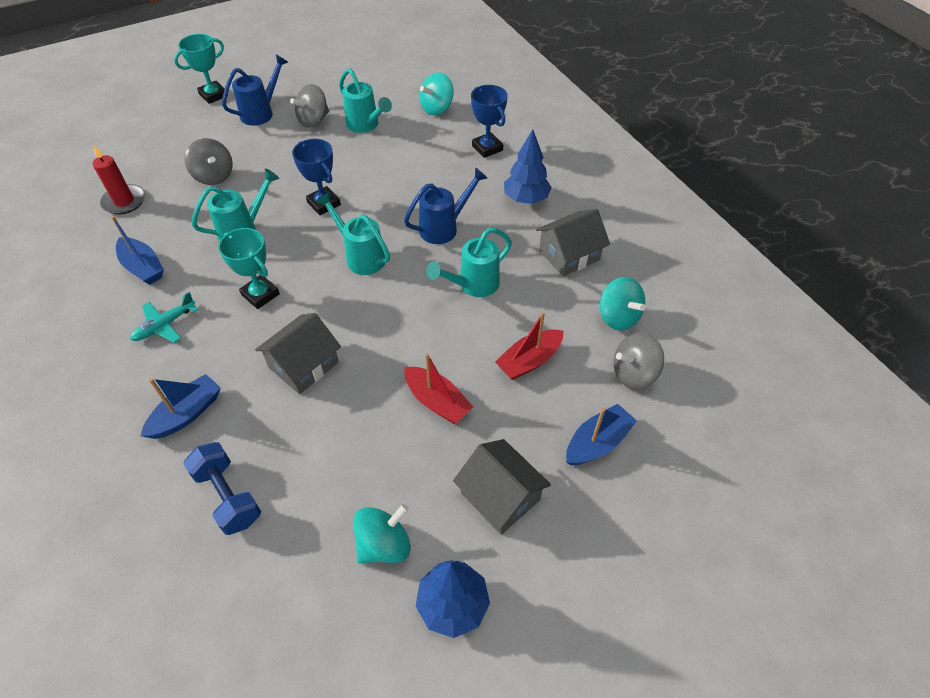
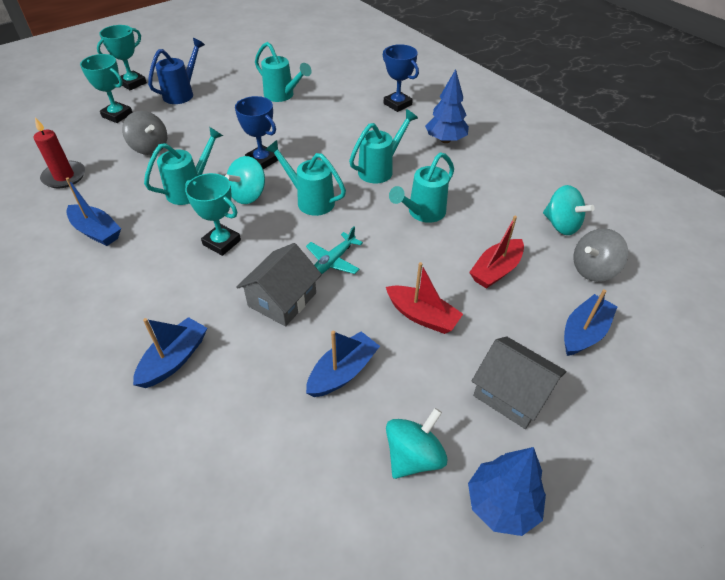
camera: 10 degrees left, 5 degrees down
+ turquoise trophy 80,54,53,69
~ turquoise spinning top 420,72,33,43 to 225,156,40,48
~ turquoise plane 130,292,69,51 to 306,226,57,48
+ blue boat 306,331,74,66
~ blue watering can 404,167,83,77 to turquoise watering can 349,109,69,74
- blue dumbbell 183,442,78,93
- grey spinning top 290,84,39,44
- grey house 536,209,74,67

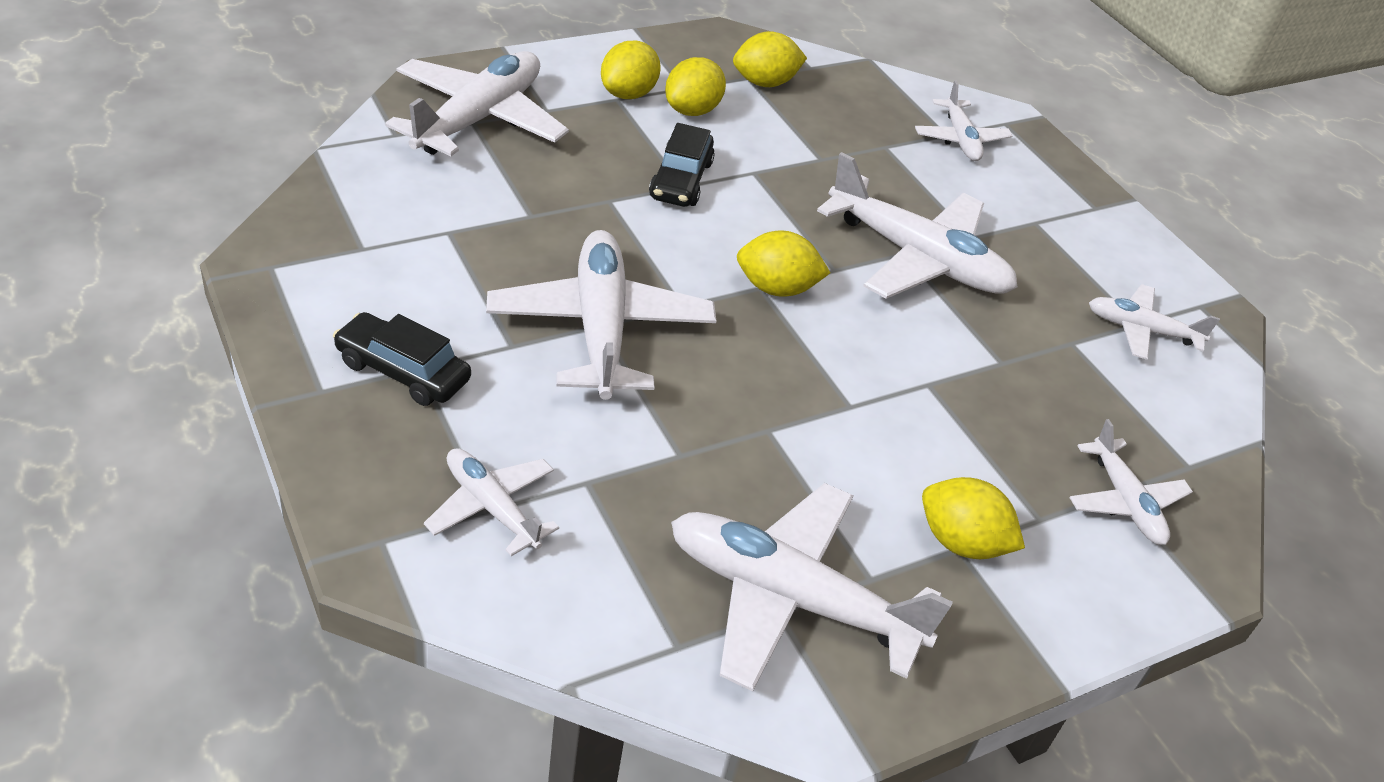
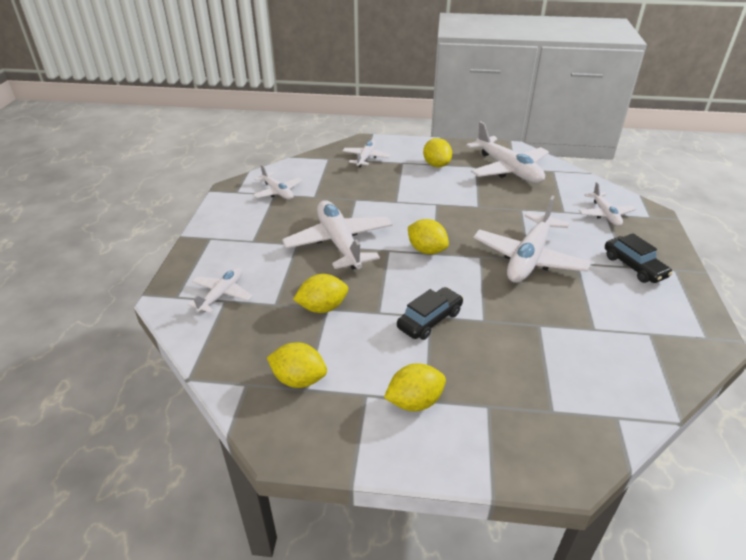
camera: 140 degrees left, 5 degrees down
~ yellow lemon 665,57,61,59 to 293,274,55,39
- white plane 385,51,184,105

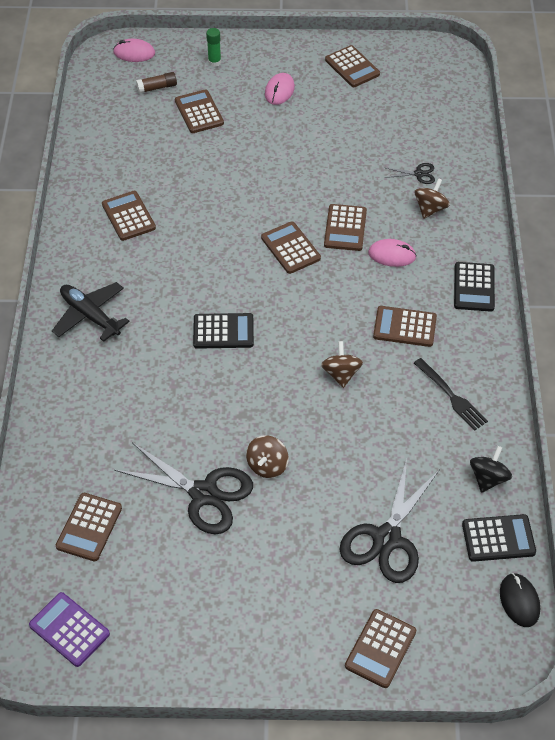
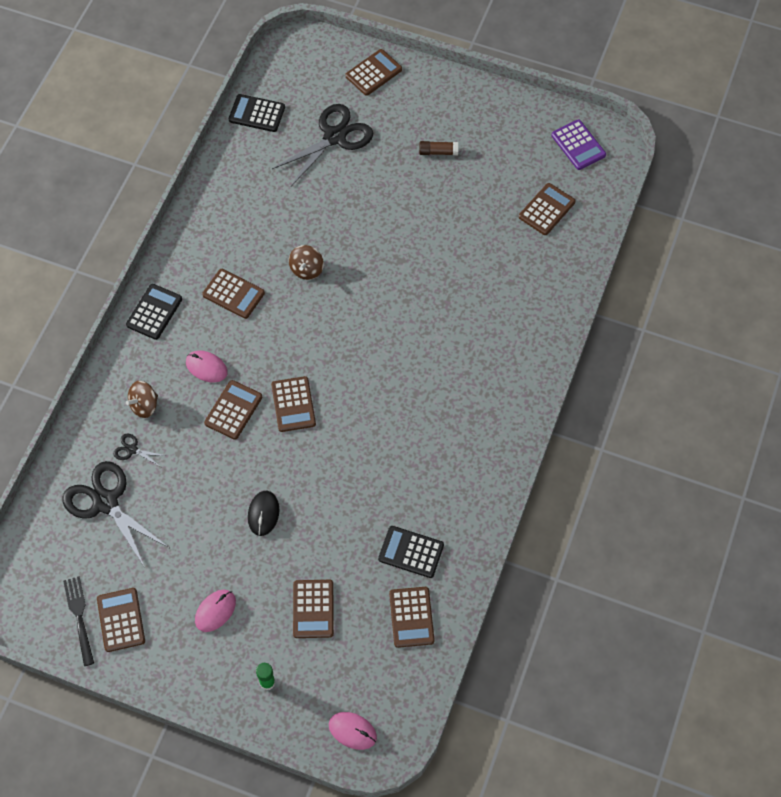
camera: 160 degrees left, 10 degrees up
~ black scissors 114,442,139,92 to 62,461,107,105
~ black fork 414,358,74,73 to 63,576,31,90
~ black mouse 500,573,40,54 to 248,491,32,45
~ black calculator 193,313,61,36 to 378,526,66,52
~ brown calculator 102,191,54,50 to 389,587,46,61
~ brown glue stick 136,72,41,22 to 419,141,39,14
- black plane 52,282,78,60
- brown spinning top 246,435,43,43
- black spinning top 470,446,42,47

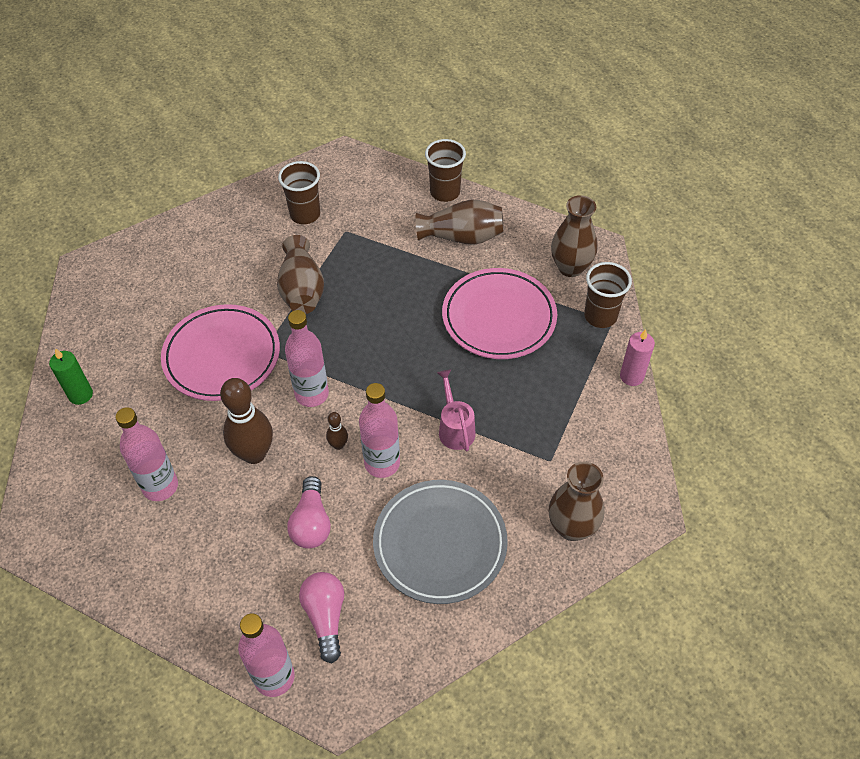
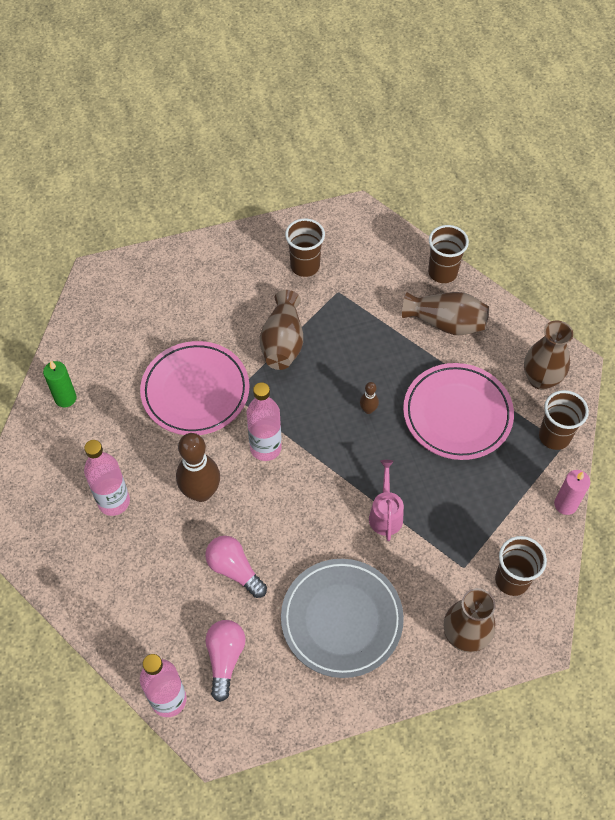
camera: 15 degrees right, 5 degrees up
~ pink light bulb 287,476,44,73 = 205,536,62,62 120 degrees clockwise
~ brown bowling pin 326,412,22,38 to 360,382,19,32
+ brown cup 495,536,52,60
- pink bottle 359,383,41,95

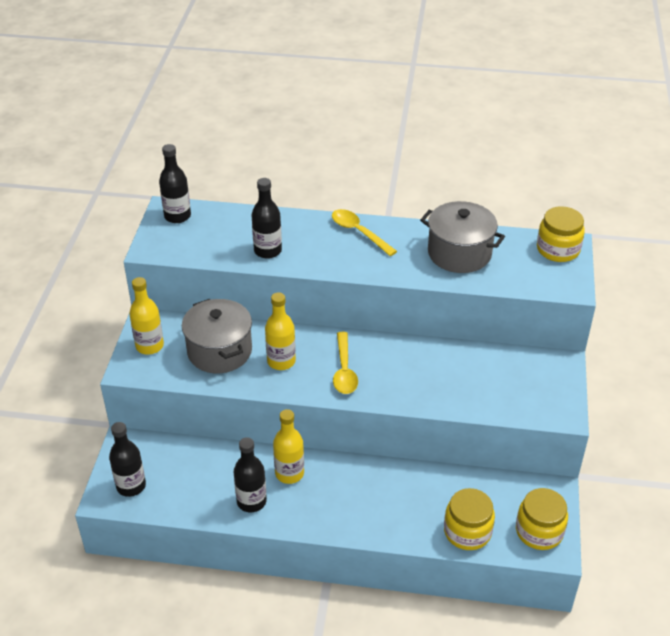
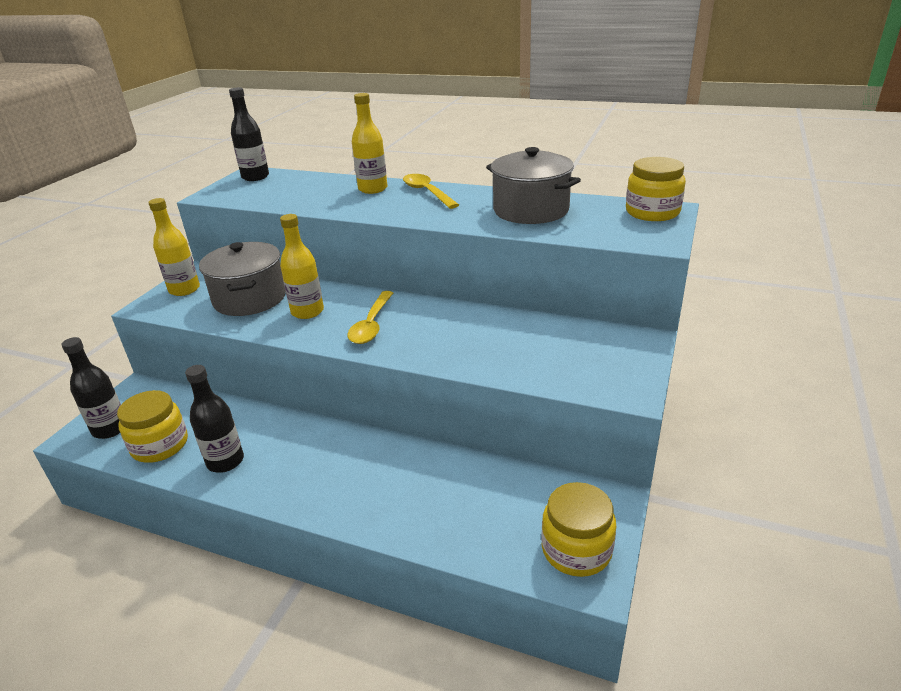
camera: 15 degrees right, 10 degrees down
~ yellow jar 444,488,51,62 to 117,390,71,73
~ yellow bottle 273,409,31,75 to 352,93,35,101
- black bottle 251,178,31,81

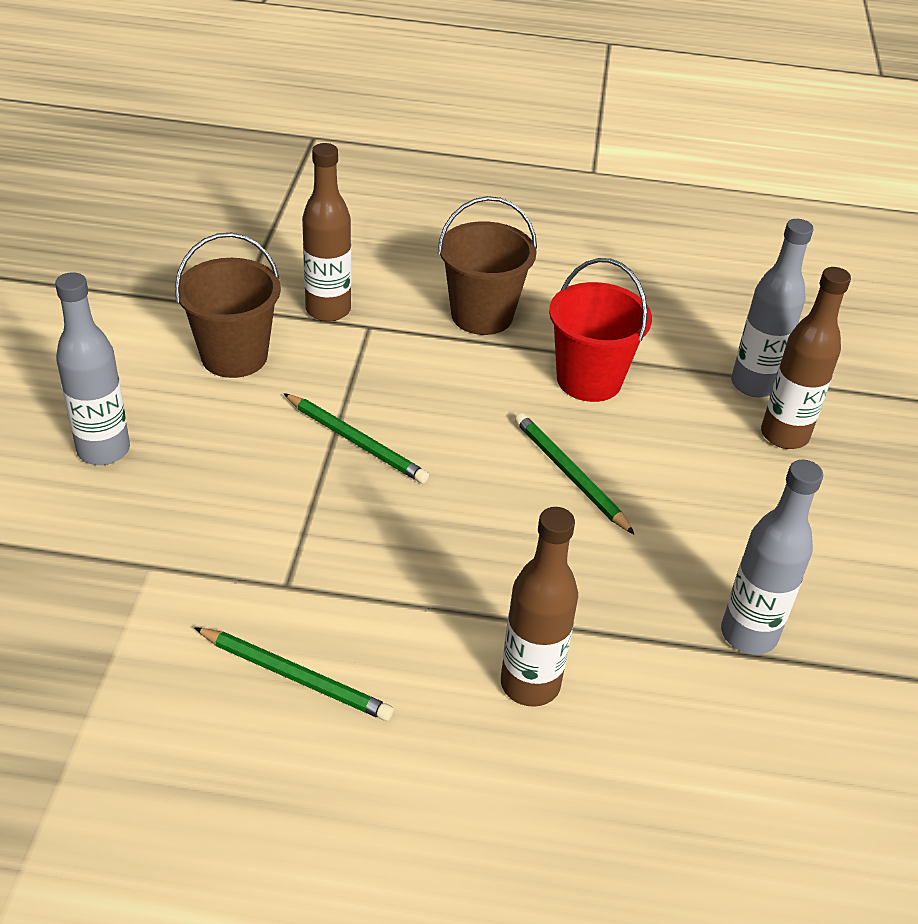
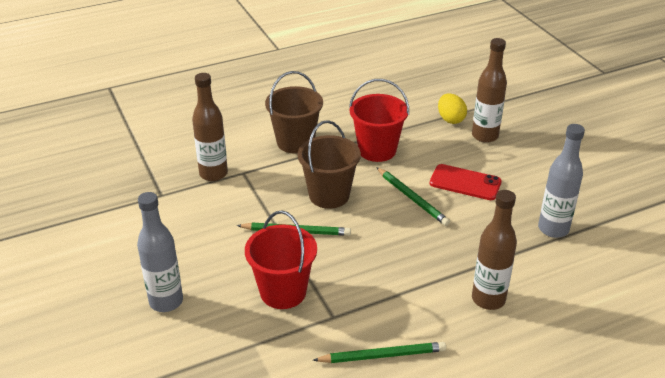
camera: 30 degrees left, 5 degrees down
+ red bucket 245,210,72,99
~ brown bucket 175,233,106,145 to 298,120,63,89
~ green pencil 515,413,120,122 = 376,167,74,59 150 degrees counterclockwise
+ red phone 430,164,72,36
~ grey bottle 731,219,83,178 to yellow egg 438,93,29,31

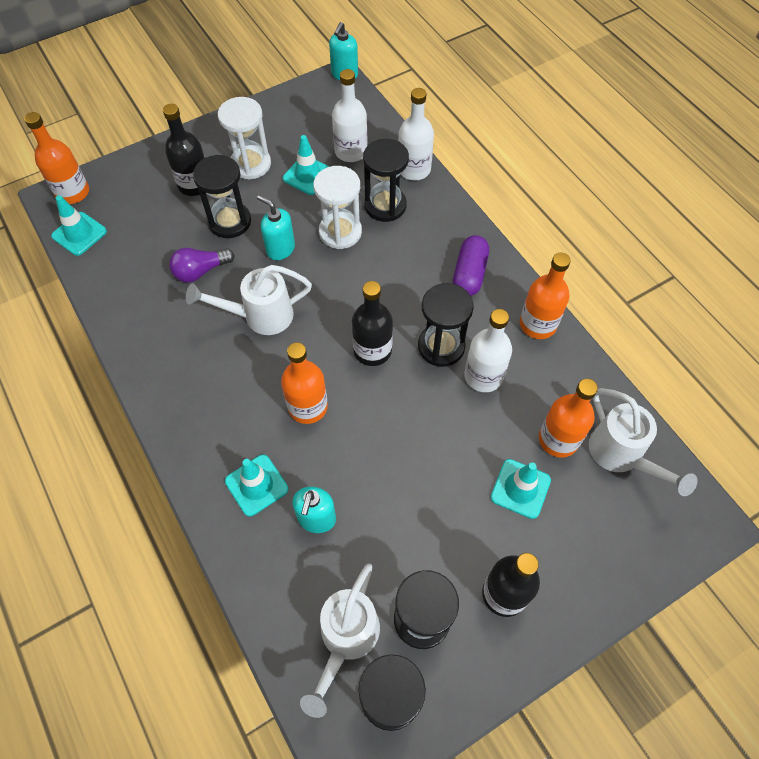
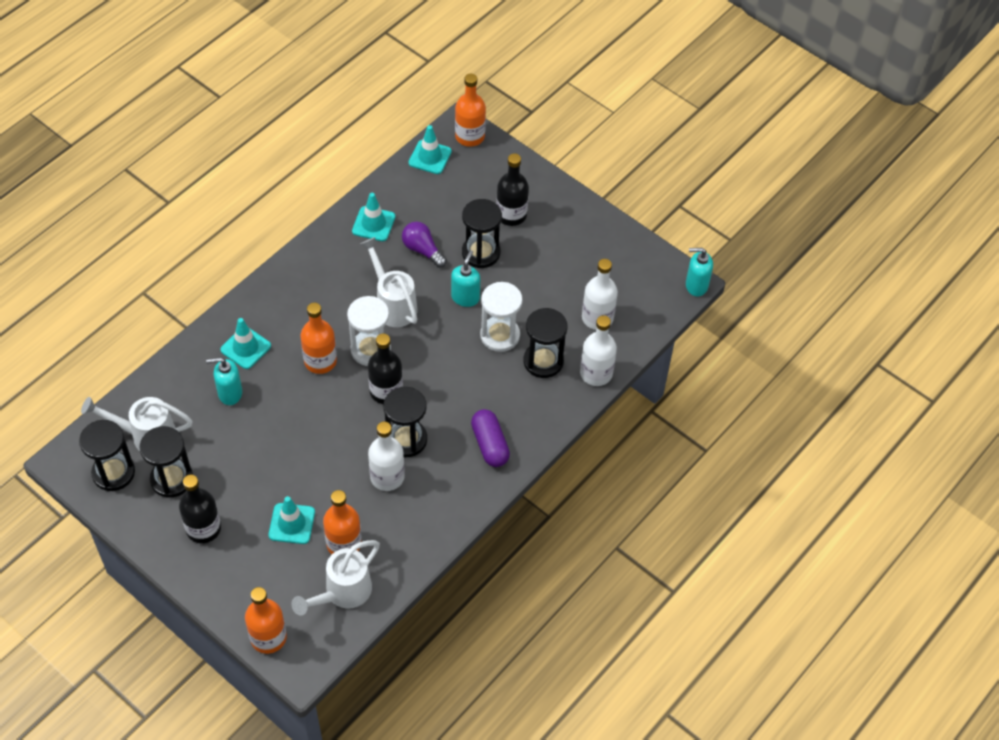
camera: 70 degrees right, 5 degrees down
~ orange bottle 520,253,51,86 to 245,587,42,67
~ white hourglass 218,97,53,83 to 347,296,44,70
~ turquoise traffic cone 283,135,46,60 to 352,193,43,48
~ purple capsule 453,235,36,61 = 471,409,39,58 75 degrees clockwise

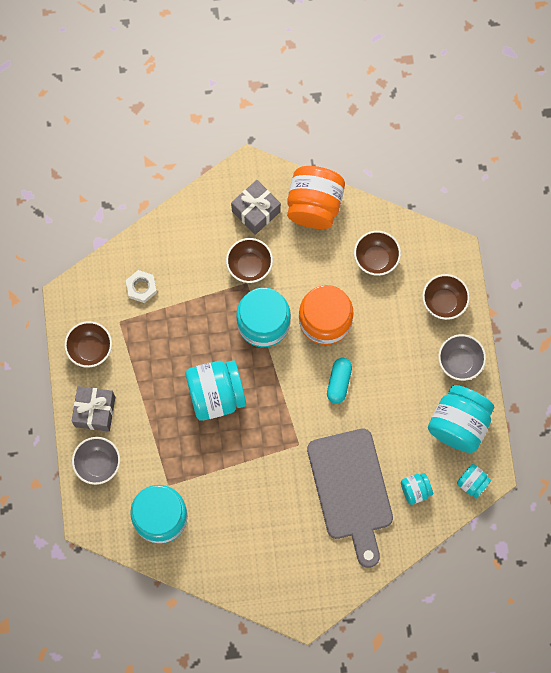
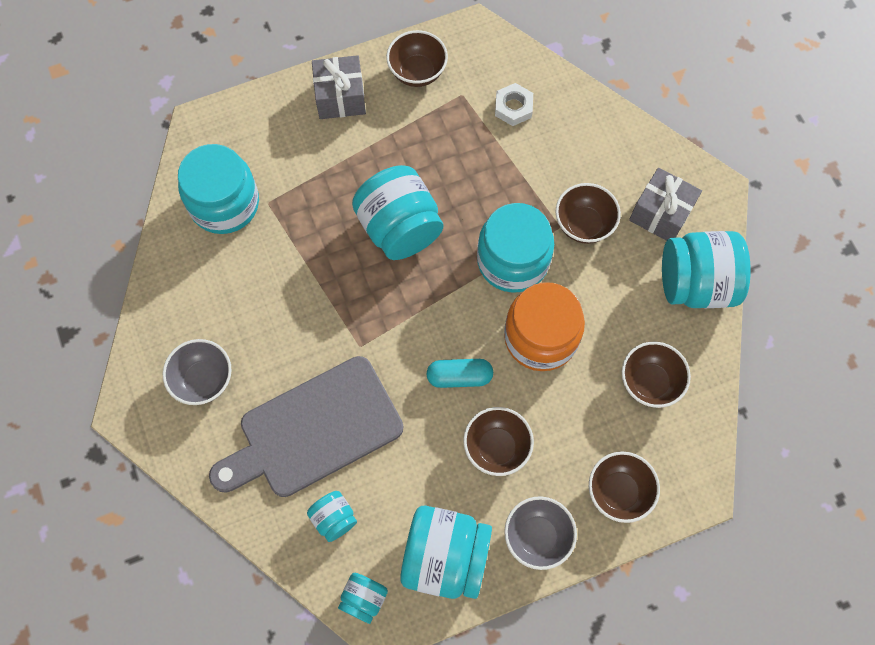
camera: 75 degrees right, 5 degrees down
~ grey bowl 72,437,48,48 to 163,339,69,66
+ brown bowl 463,407,71,69
~ orange jar 287,166,58,63 to turquoise jar 662,231,89,77

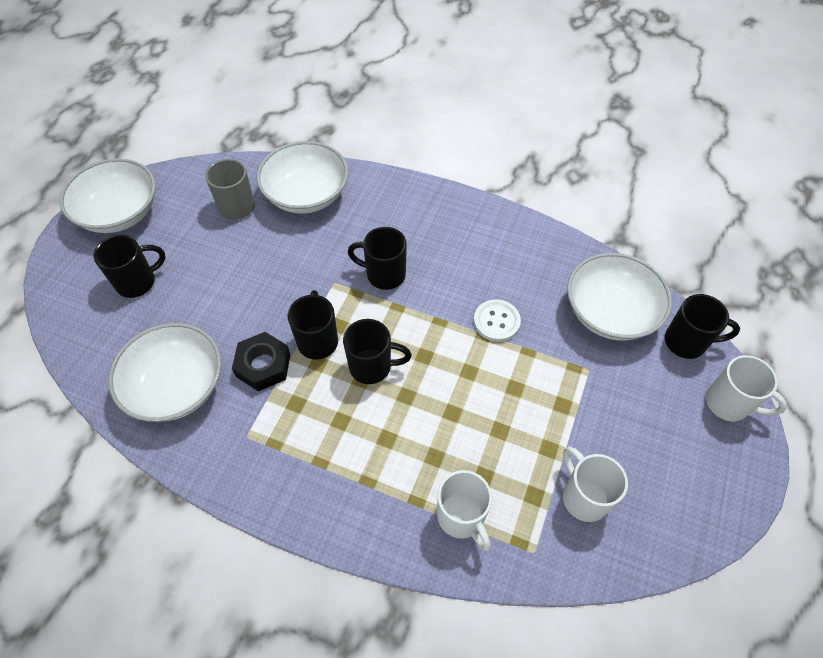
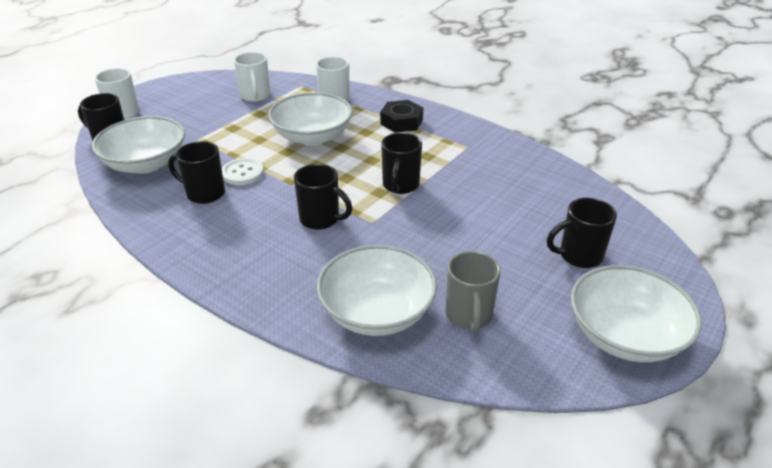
camera: 165 degrees left, 20 degrees down
~ black mug 343,319,69,65 to 168,141,57,63
~ white bowl 108,323,113,99 to 268,93,85,53
~ black nut 232,332,58,60 to 380,100,43,33

